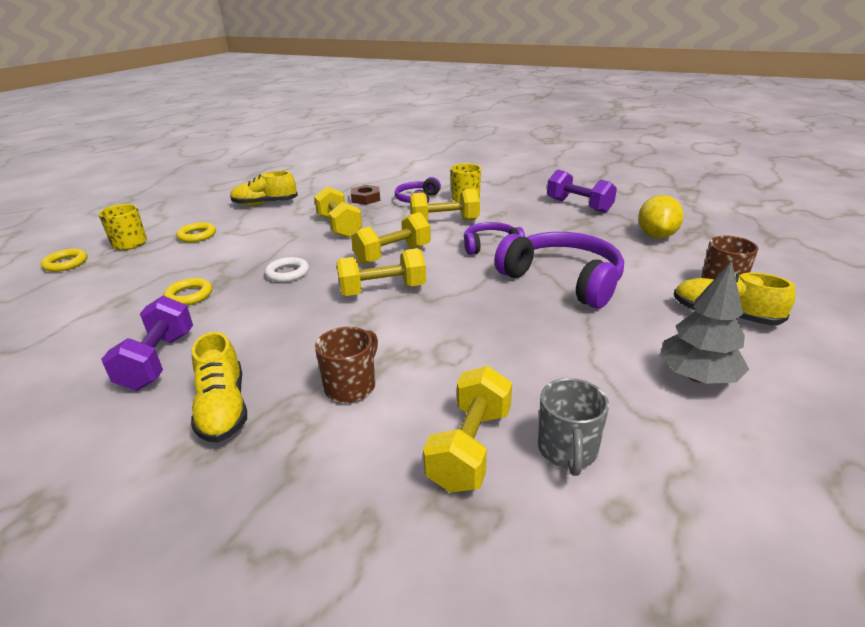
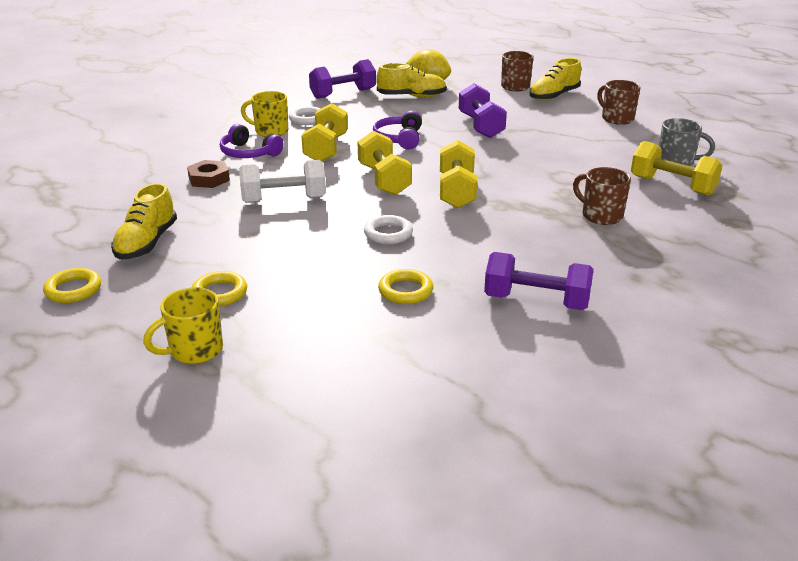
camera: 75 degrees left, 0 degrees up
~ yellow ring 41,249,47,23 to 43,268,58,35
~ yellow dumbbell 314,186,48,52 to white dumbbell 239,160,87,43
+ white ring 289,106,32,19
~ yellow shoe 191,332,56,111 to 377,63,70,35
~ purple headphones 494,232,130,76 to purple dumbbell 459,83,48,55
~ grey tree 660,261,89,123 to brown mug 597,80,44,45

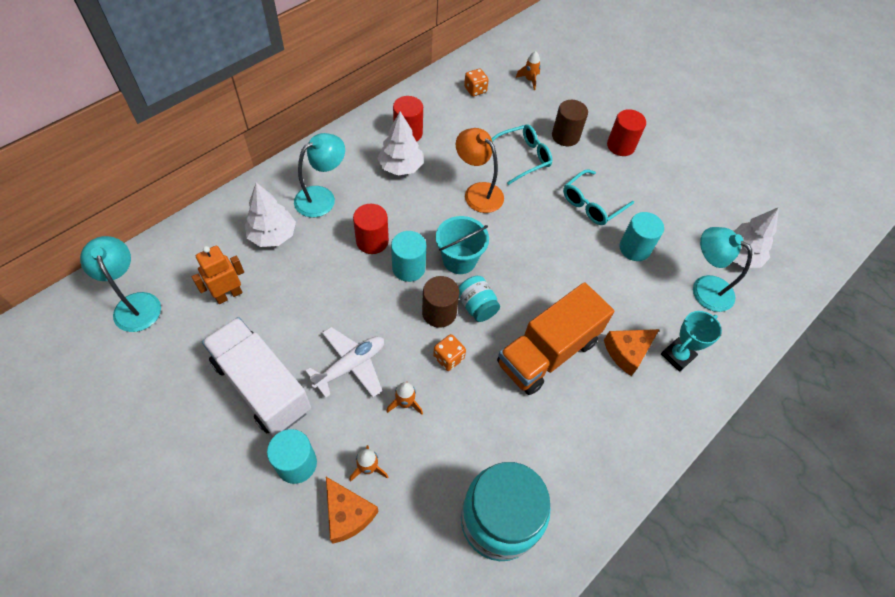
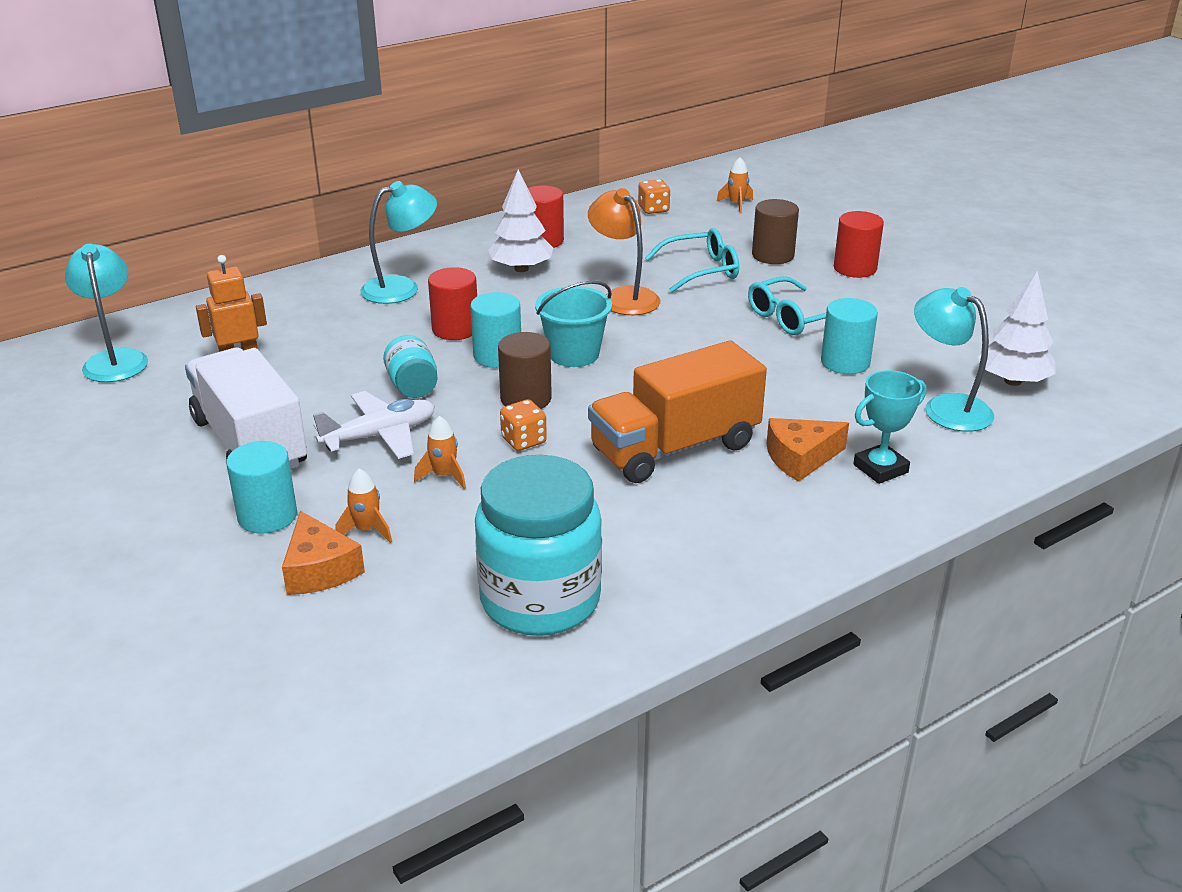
camera: 15 degrees right, 25 degrees down
~ turquoise jar 459,276,41,46 to 383,335,54,63
- white tree 245,182,51,65

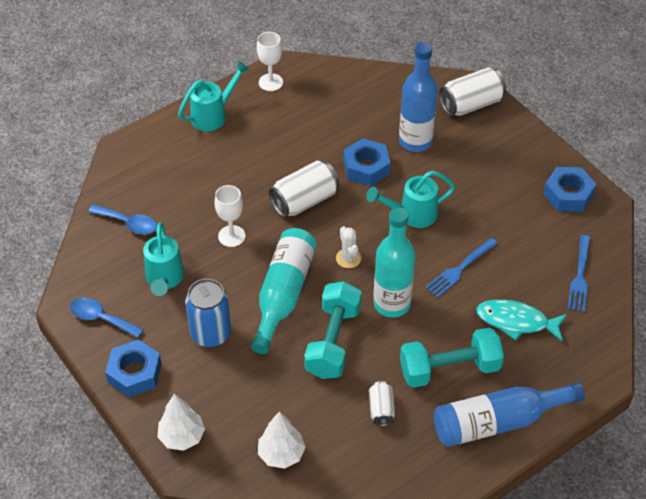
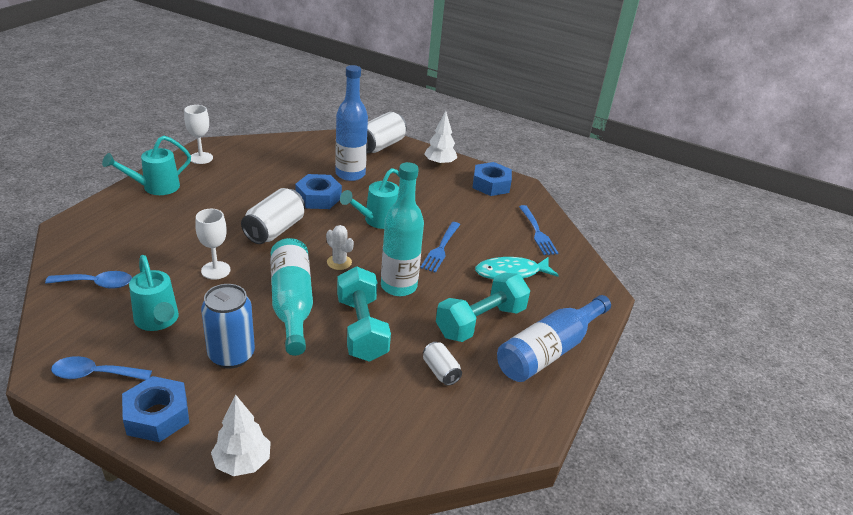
camera: 30 degrees left, 15 degrees down
~ turquoise watering can 178,61,72,70 = 102,136,89,59 150 degrees counterclockwise
~ white tree 258,412,48,57 to 424,111,33,55

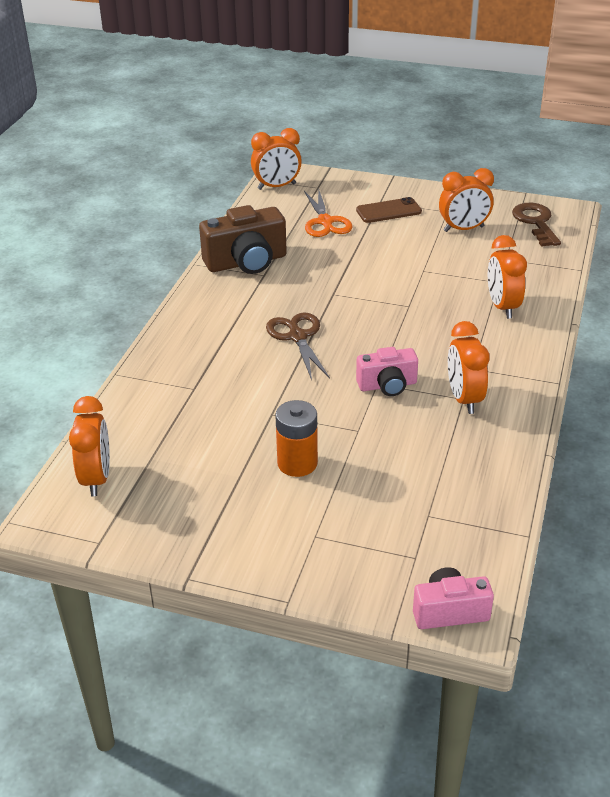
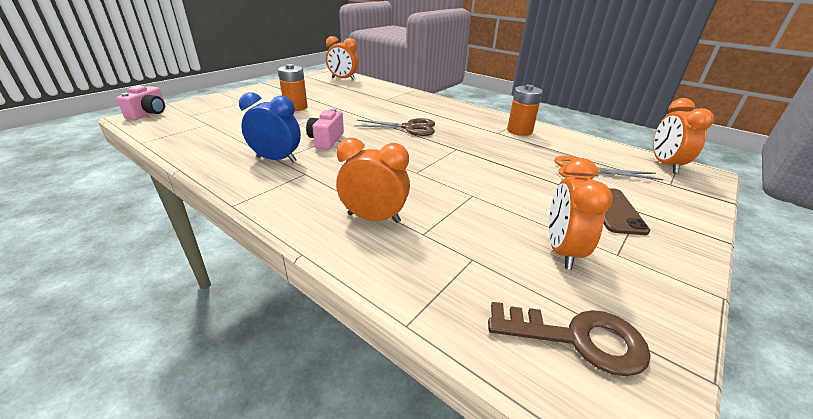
camera: 110 degrees right, 5 degrees down
~ orange clock 448,321,41,93 to blue clock 239,92,62,71
~ brown camera 199,205,88,69 to orange battery 507,85,36,51

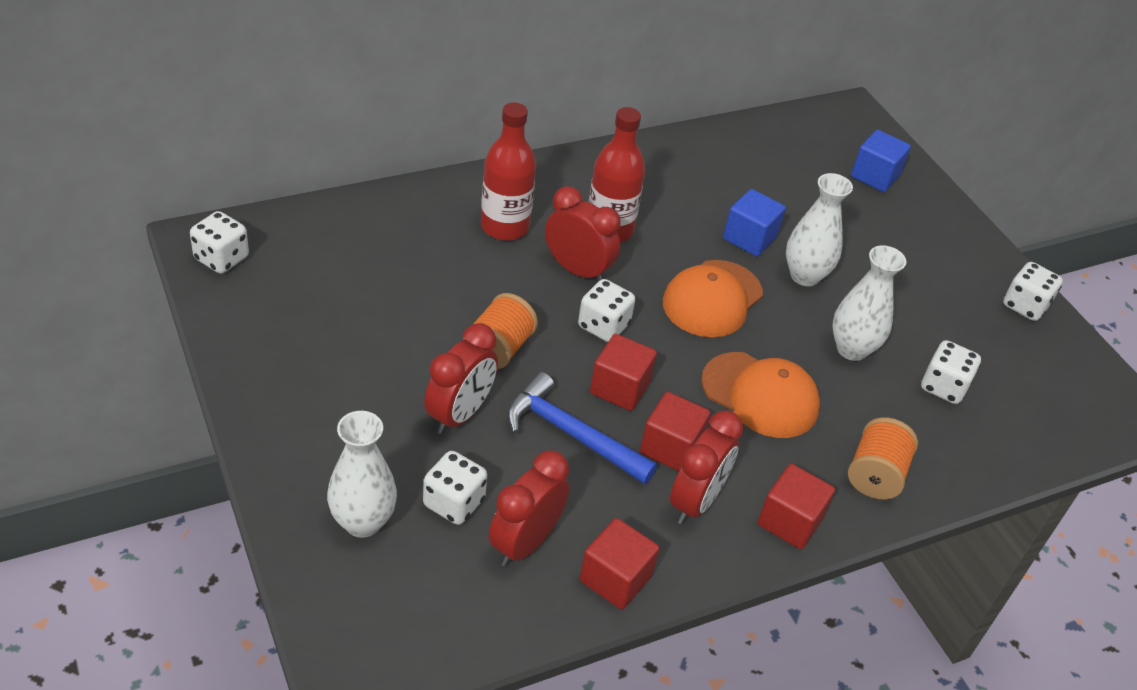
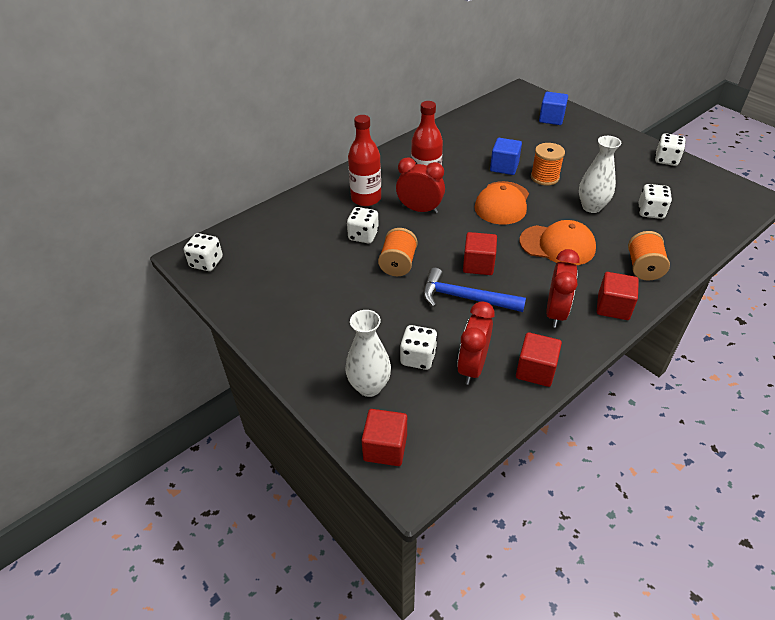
camera: 10 degrees left, 0 degrees up
~ white dice 578,279,57,63 to 347,207,32,36
~ red cube 640,392,70,79 to 361,409,46,57
~ white vase 786,173,67,113 to orange spool 531,143,34,43
- red clock 424,323,74,112

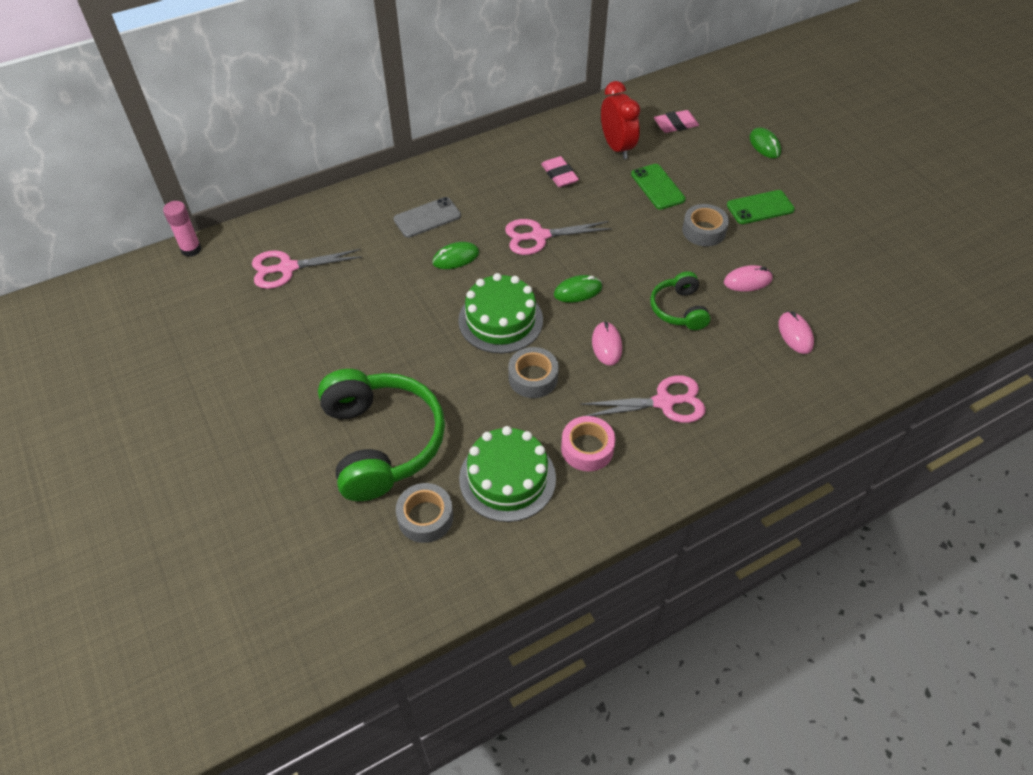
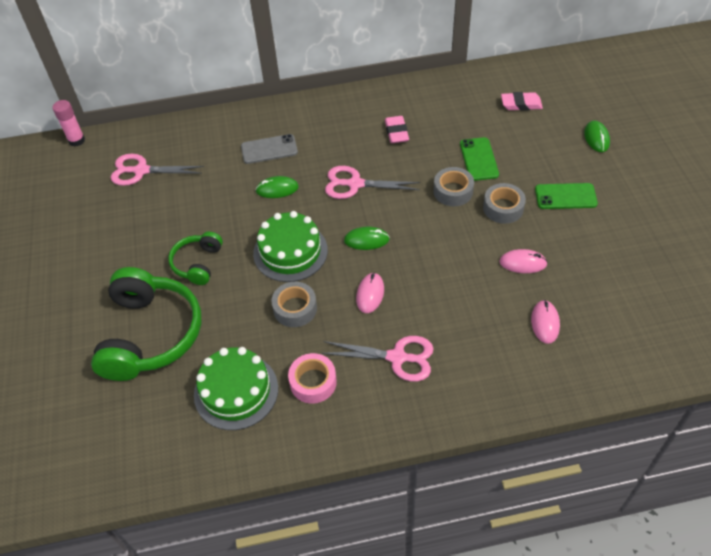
camera: 20 degrees right, 0 degrees up
~ green headphones 650,271,60,59 to 168,232,55,53
~ grey tape 396,483,57,60 to 433,167,41,39
- red clock 601,81,39,78

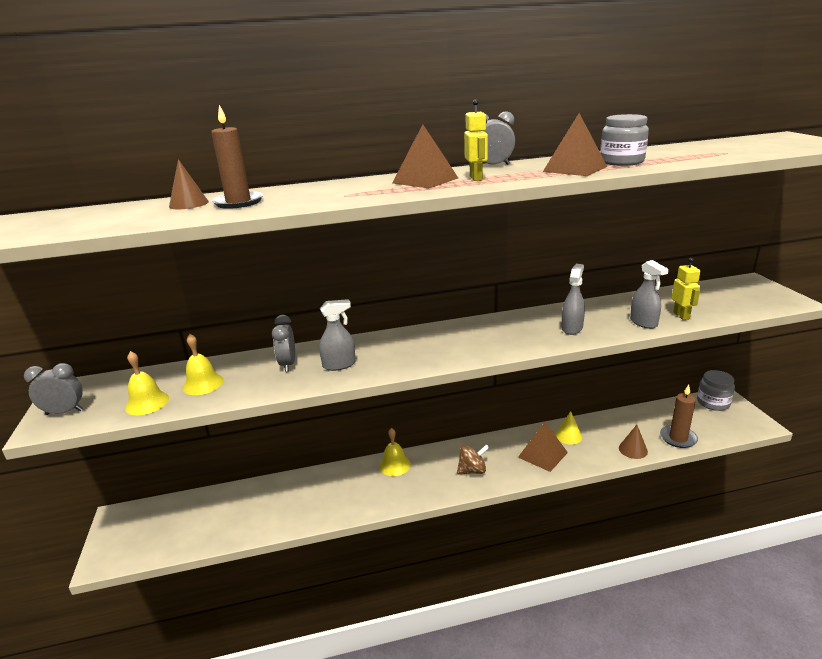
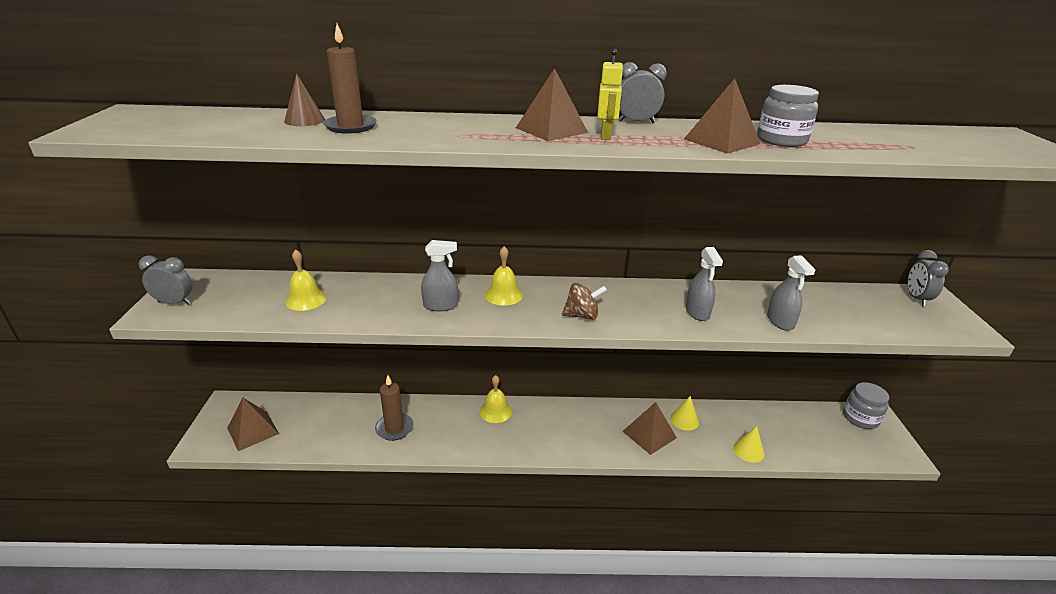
camera: 10 degrees right, 5 degrees up
+ brown pyramid 227,398,52,53
~ brown candle 660,385,38,63 to 375,375,39,66
~ yellow bell 125,351,44,64 to 485,246,38,60
~ brown spinning top 457,444,33,30 to 562,283,45,37
~ grey spray bottle 561,264,24,71 = 686,247,37,74 135 degrees clockwise
~ brown cone 619,425,29,34 to yellow cone 733,426,31,37
~ grey clock 272,315,23,57 to 908,250,41,56
- yellow robot 672,258,28,62

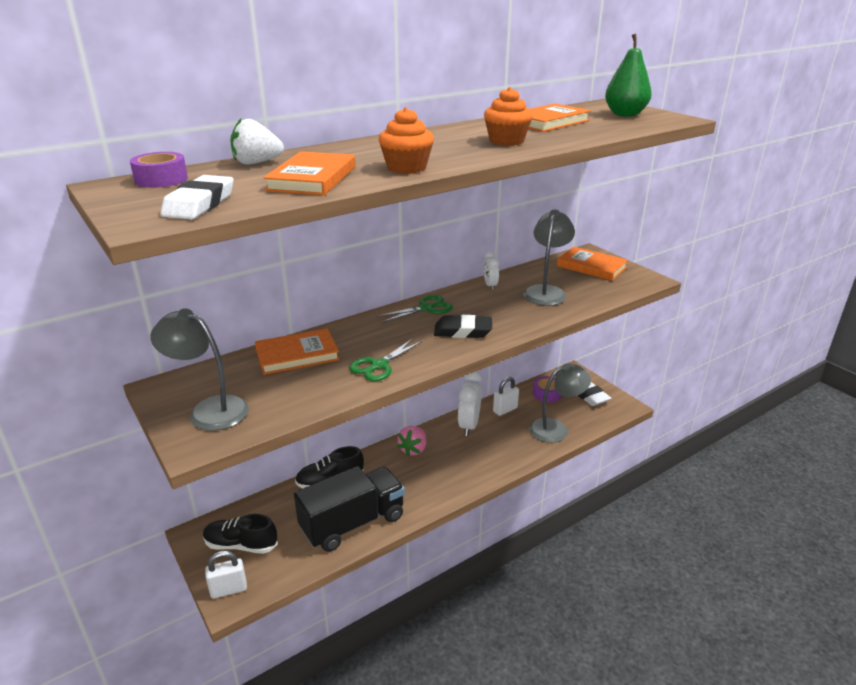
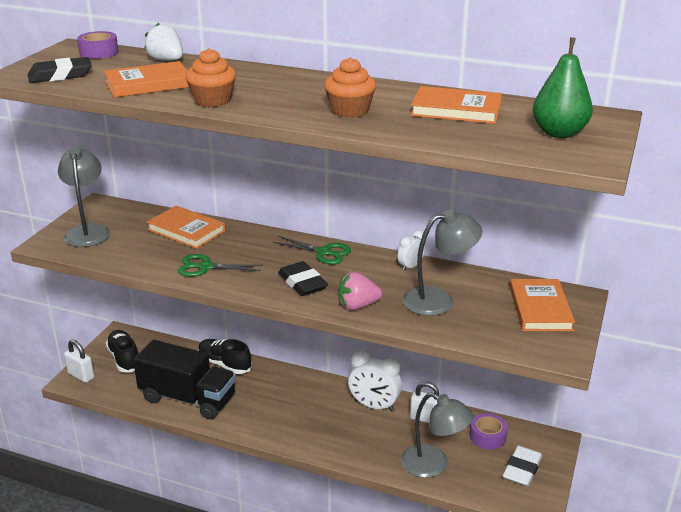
camera: 55 degrees right, 0 degrees up
~ white eraser 160,175,74,45 to black eraser 28,57,64,26
~ pink strawberry 397,426,30,30 to 338,272,44,38
~ white clock 458,372,24,64 = 348,350,54,62 135 degrees counterclockwise

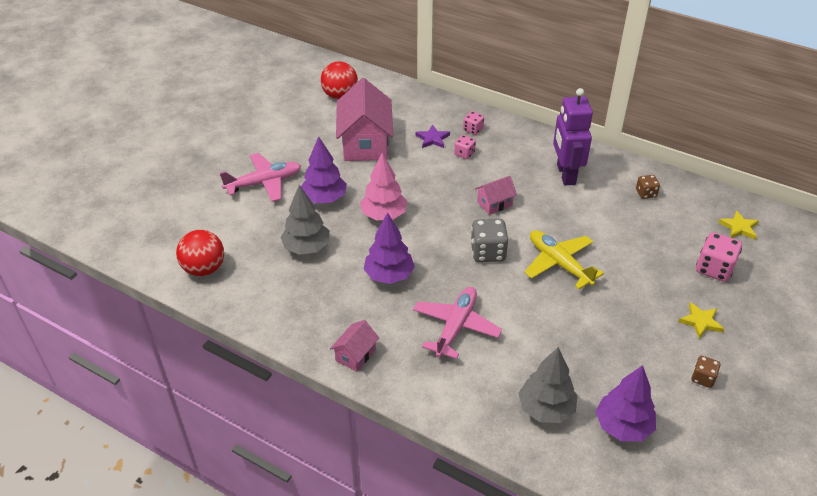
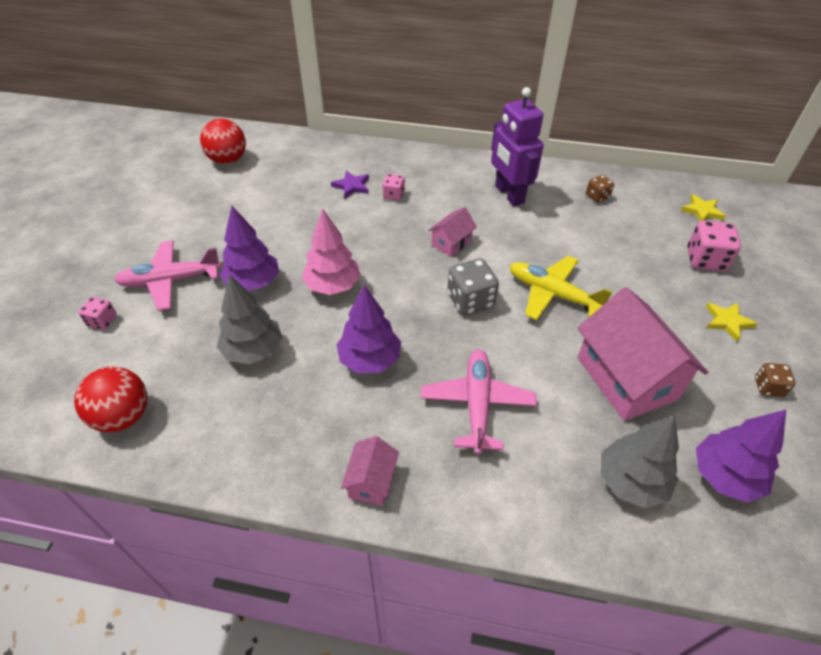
camera: 20 degrees left, 5 degrees up
~ pink dice 463,111,21,24 to 78,297,39,33
~ pink plane 220,153,81,49 = 115,241,107,70 150 degrees counterclockwise
~ pink house 336,78,57,83 to 578,287,130,134

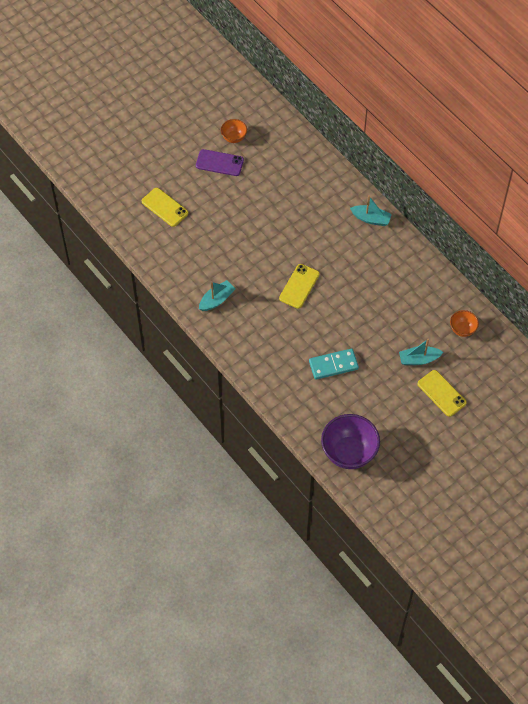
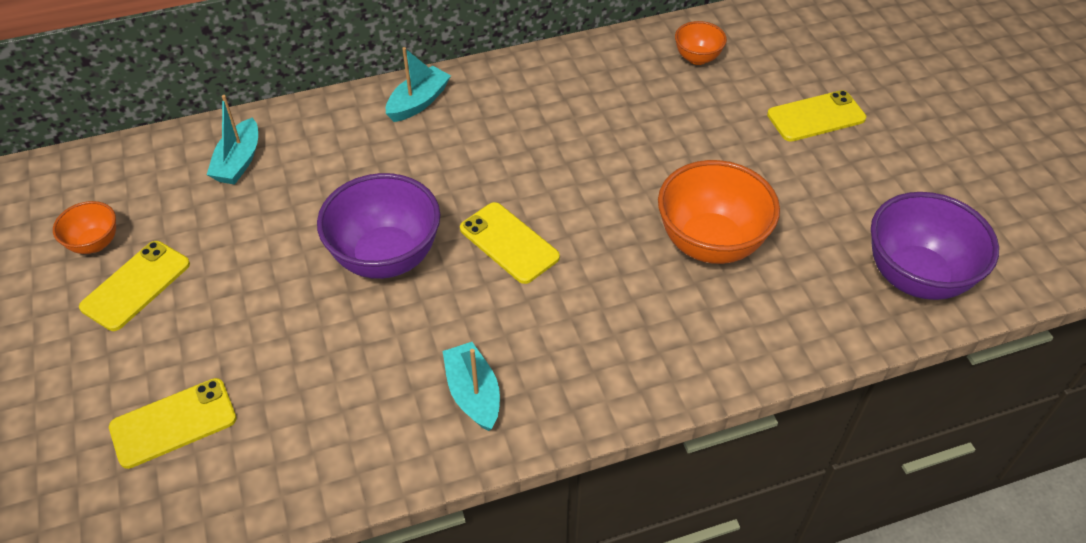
camera: 70 degrees left, 10 degrees down
~ purple phone 196,149,48,27 to yellow phone 79,241,111,90
~ turquoise boat 399,339,44,26 to 207,95,51,89
+ purple bowl 317,173,123,106
~ turquoise domino 309,349,50,31 to orange bowl 658,160,122,104

